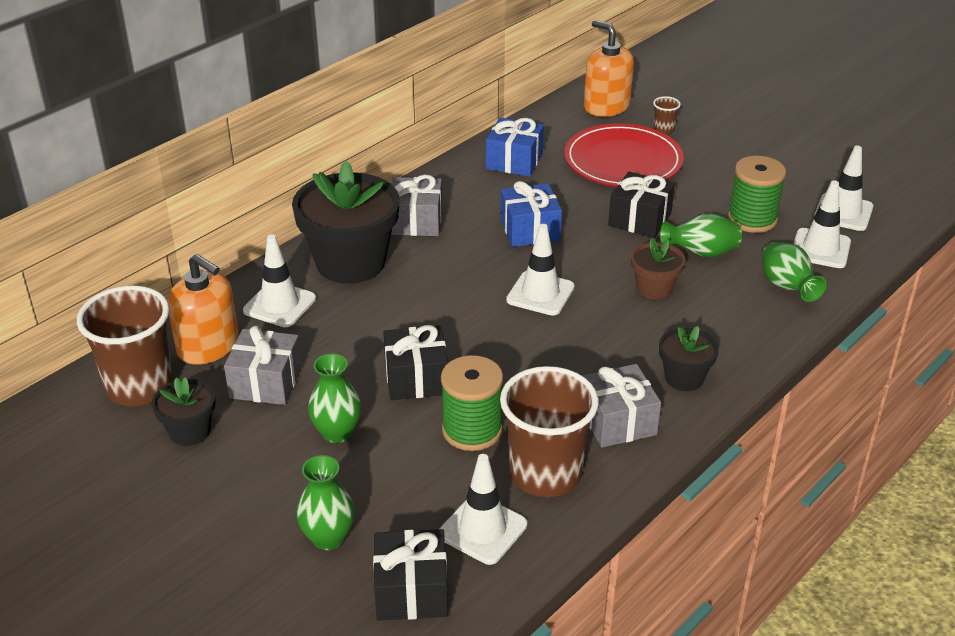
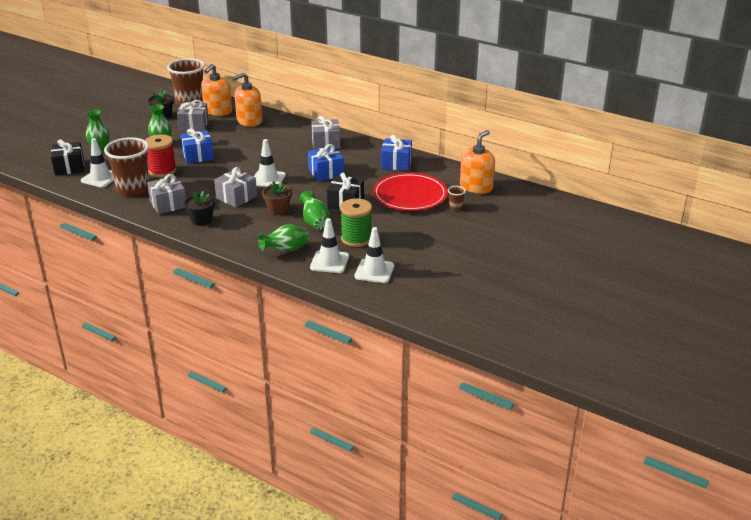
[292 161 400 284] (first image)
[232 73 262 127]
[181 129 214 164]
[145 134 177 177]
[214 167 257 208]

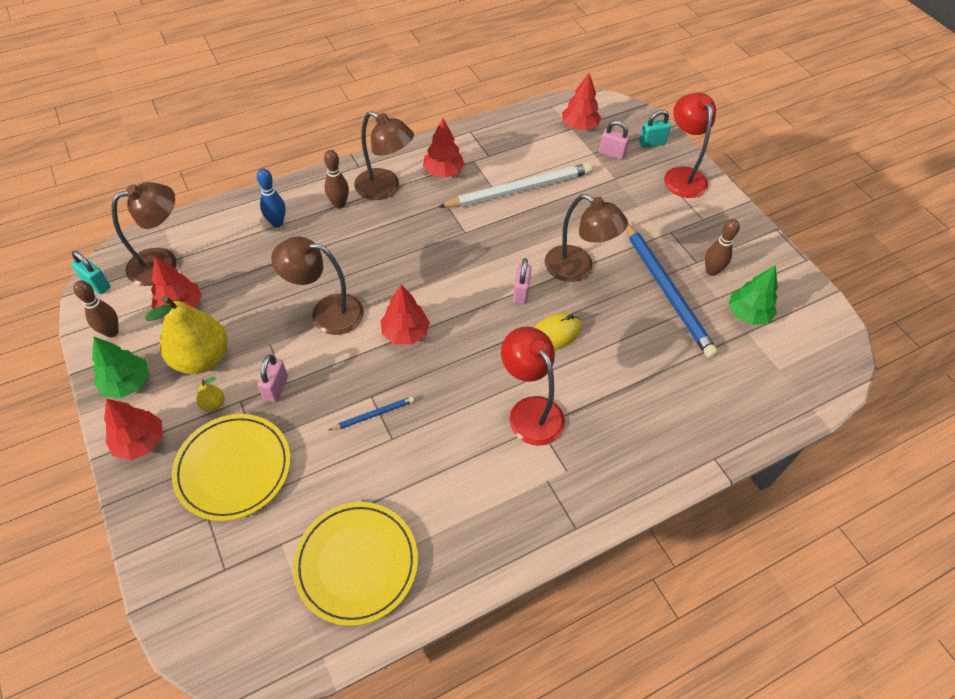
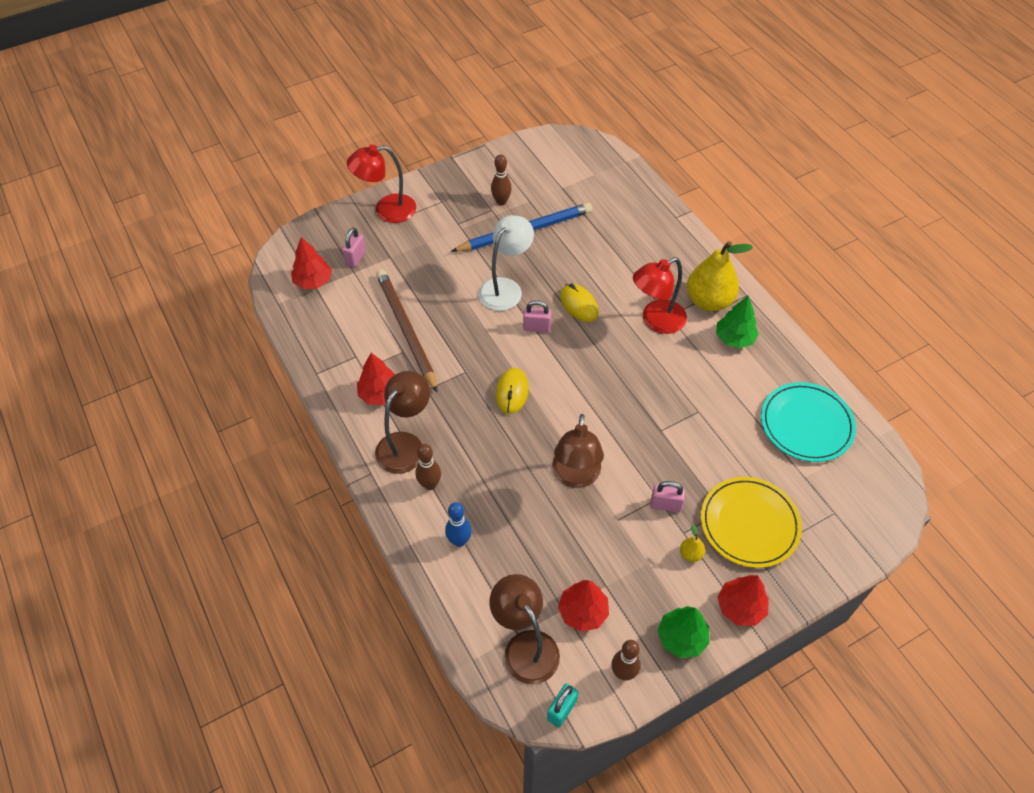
[639 110 671 148] (first image)
[376 269 437 392]
[479 215 534 311]
[716 295 759 348]
[381 285 430 345] (first image)
[687 241 753 311]
[329 397 414 430] (first image)
[761 382 856 462]
[496 368 529 414]

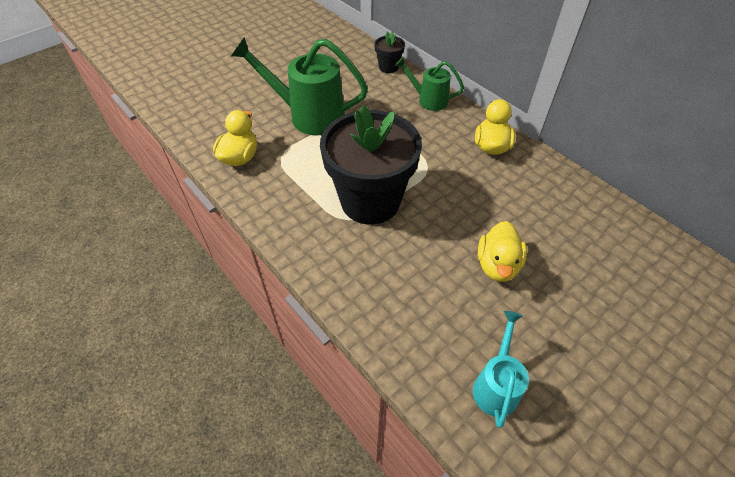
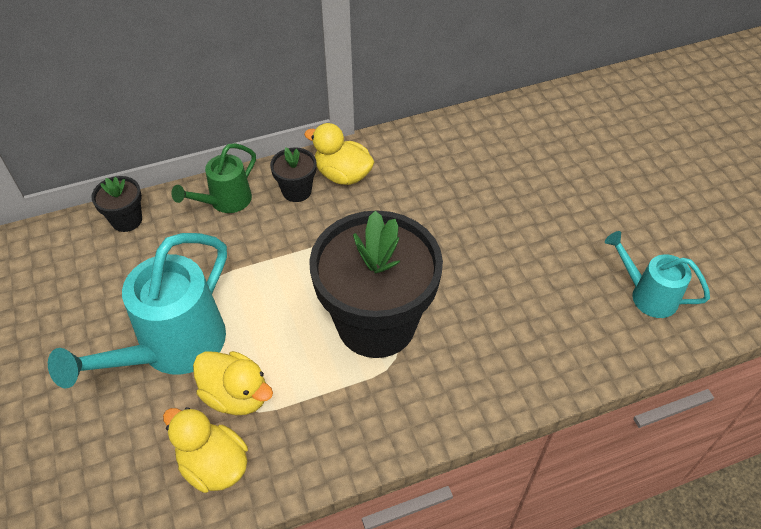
[48 233 227 389]
[193 351 273 415]
[270 147 316 202]

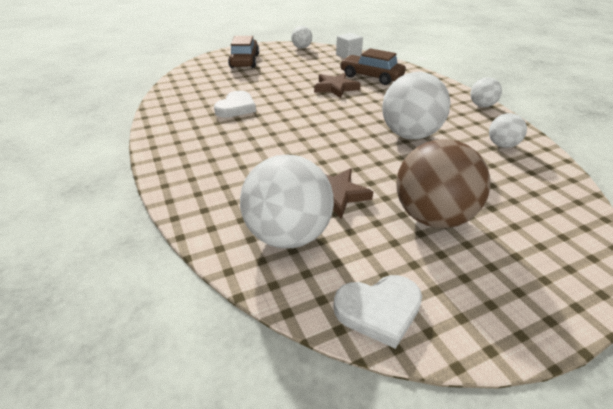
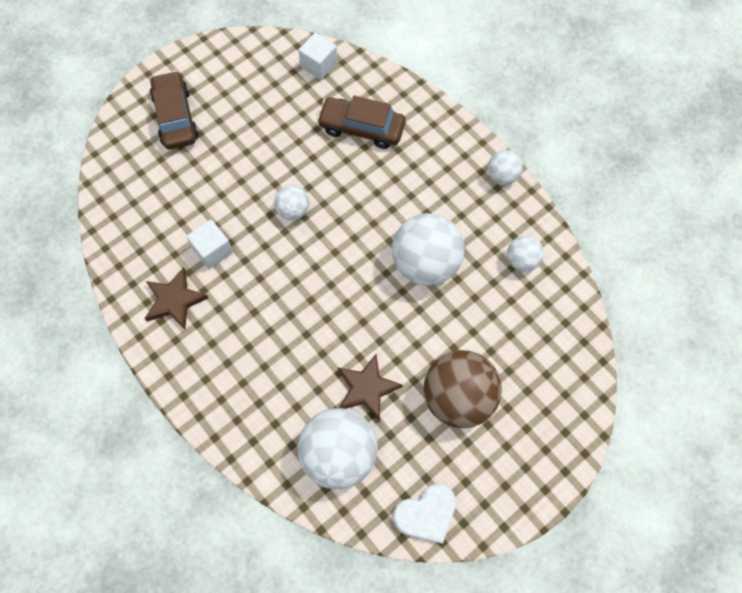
[274 185 309 220]
[144 267 208 330]
[186 220 233 269]

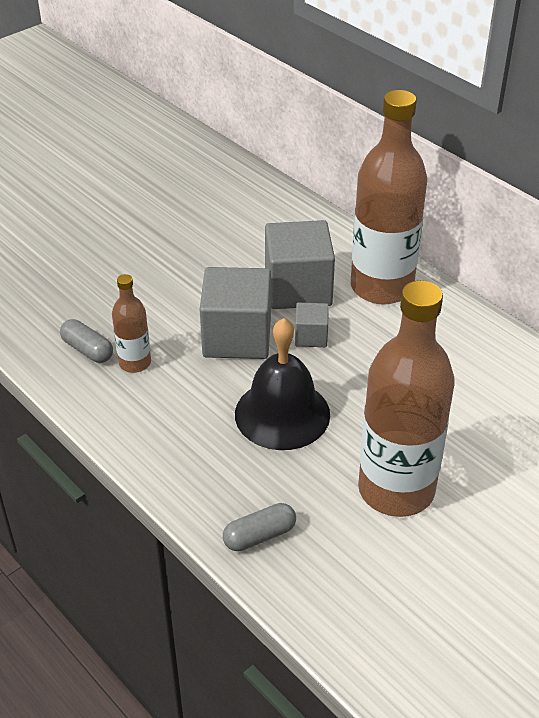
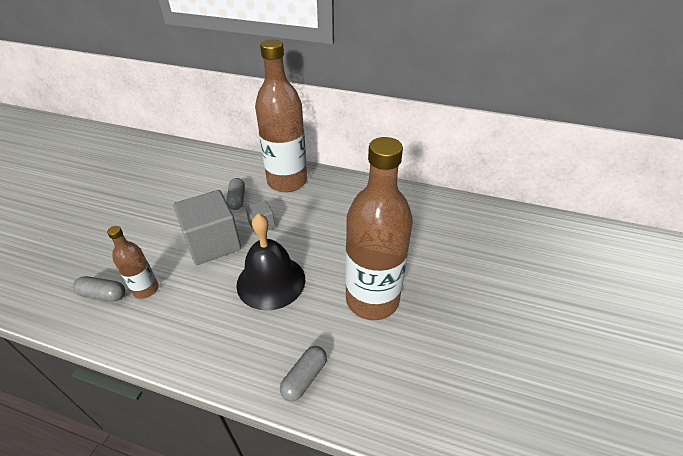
[226 178 245 210]

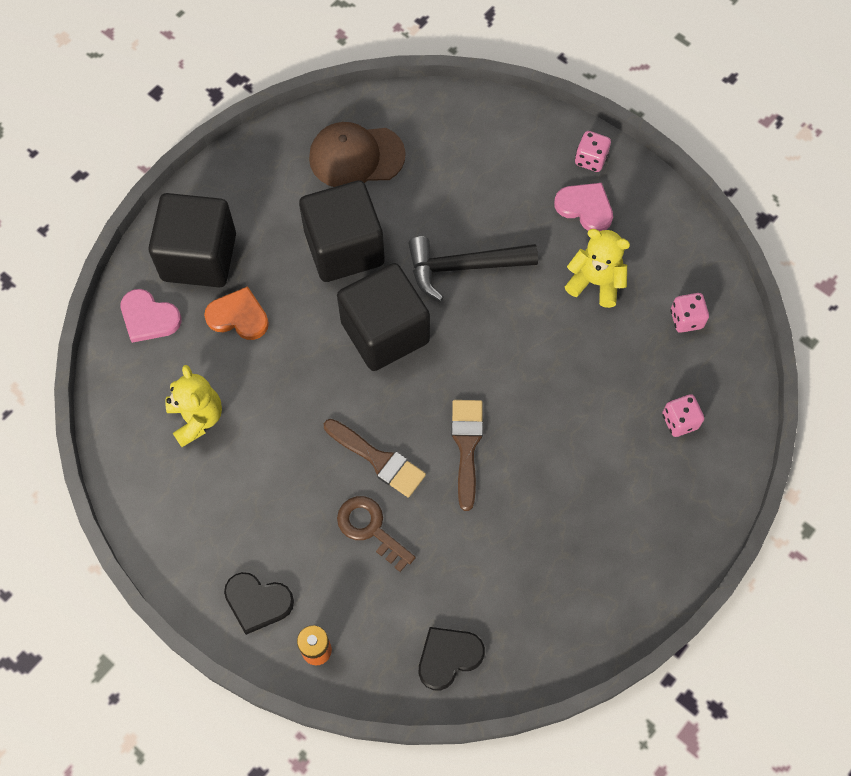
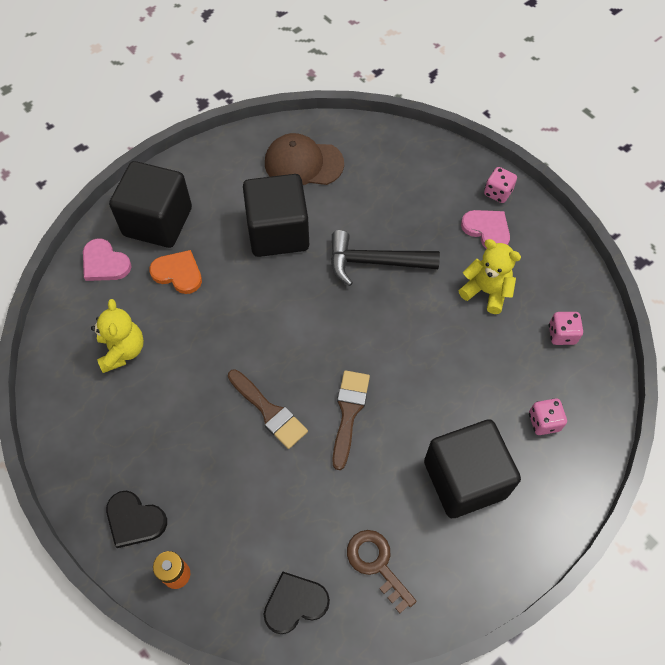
[424 419 521 518]
[347 530 417 613]

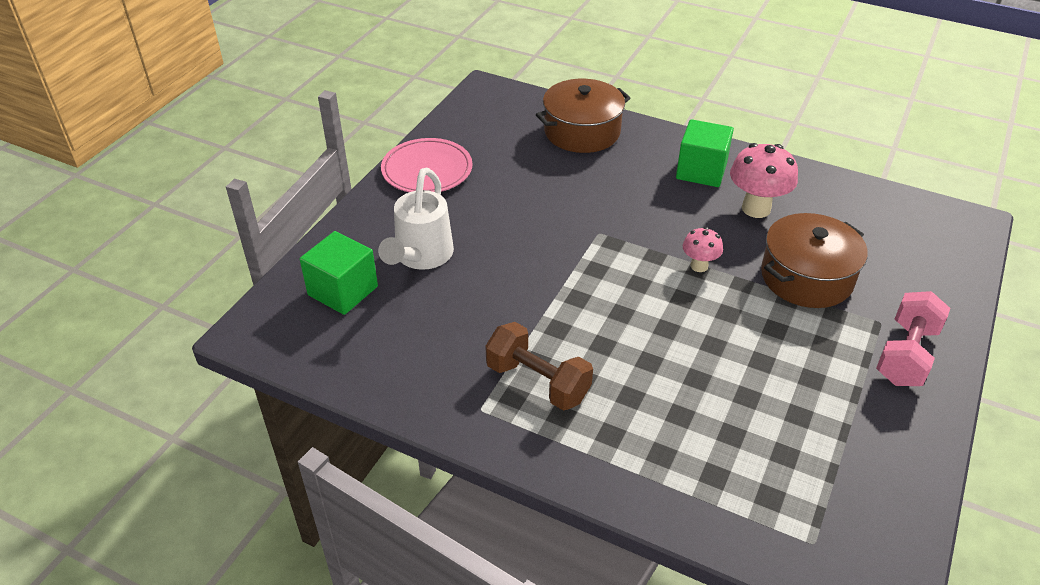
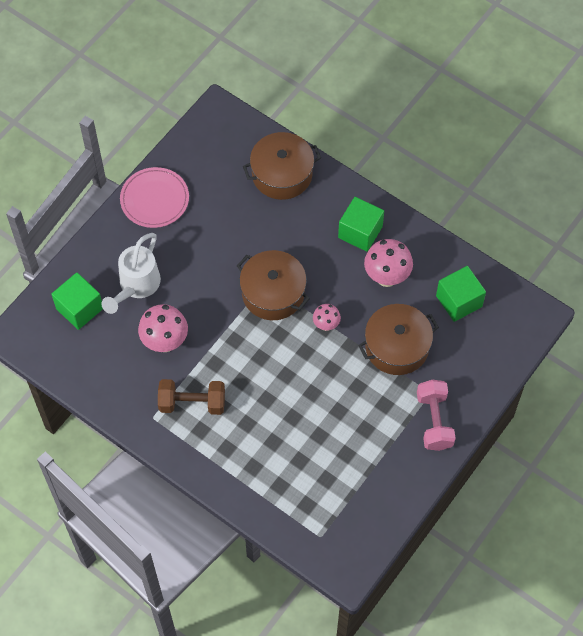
[417 380 456 451]
[158 379 225 415]
[237 250 310 320]
[436 266 486 322]
[138 304 188 352]

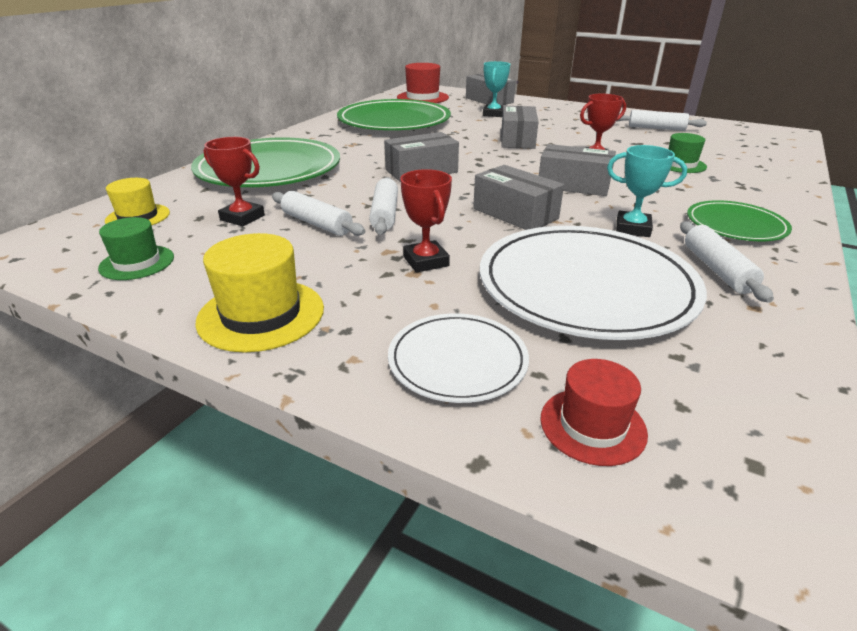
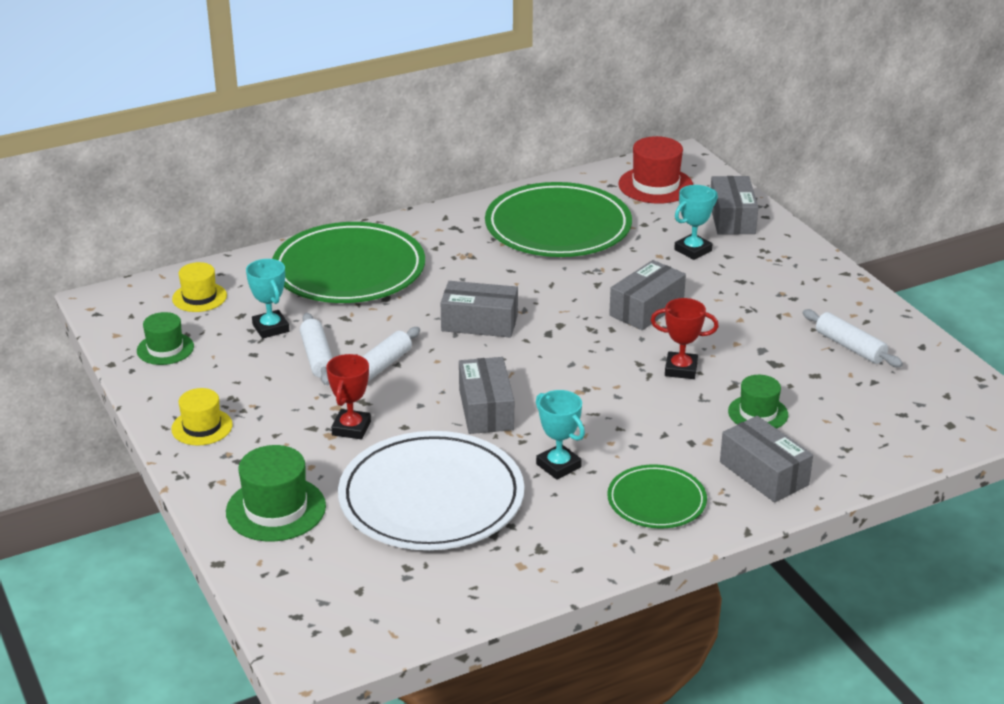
[246 259 289 339]
[720 416 813 503]
[680 221 774 303] (first image)
[171 388 233 446]
[226 445 326 542]
[540 359 648 466] (first image)

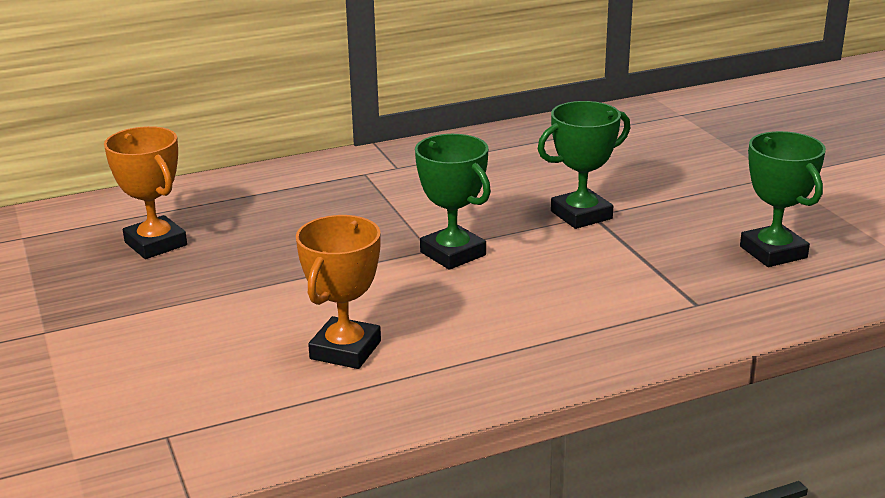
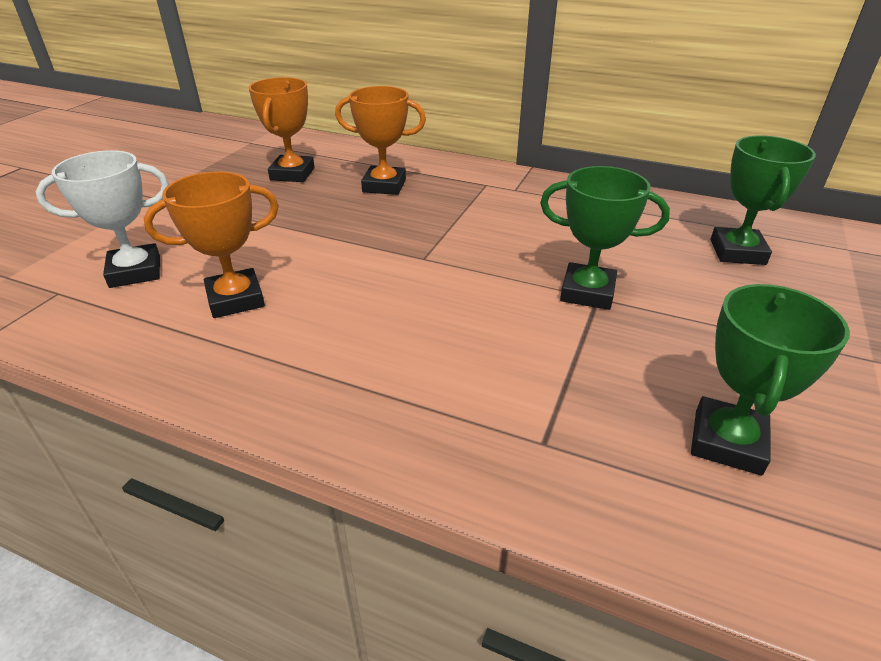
[710 135 816 265]
[335 86 426 195]
[35 150 169 288]

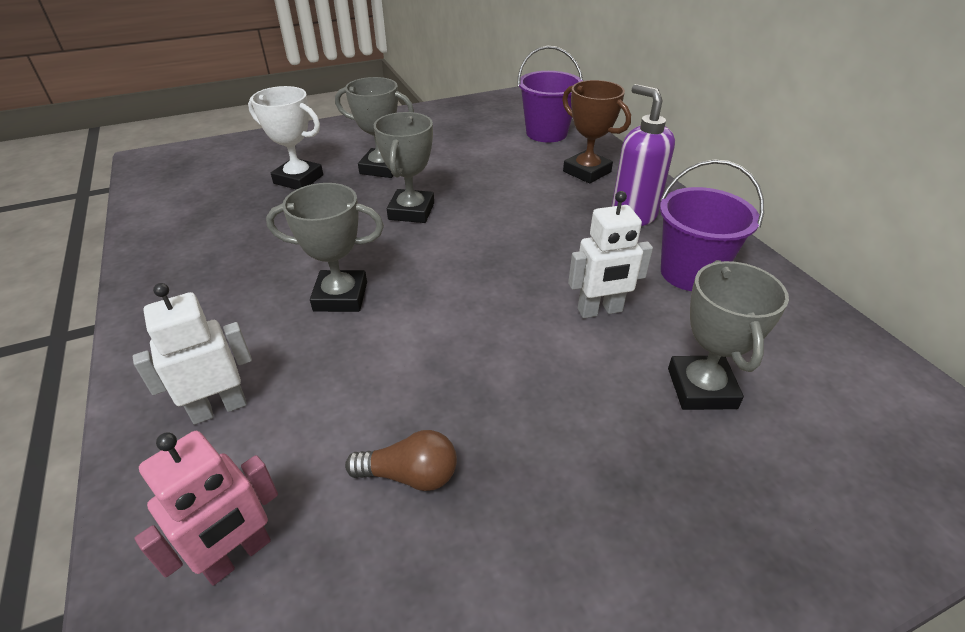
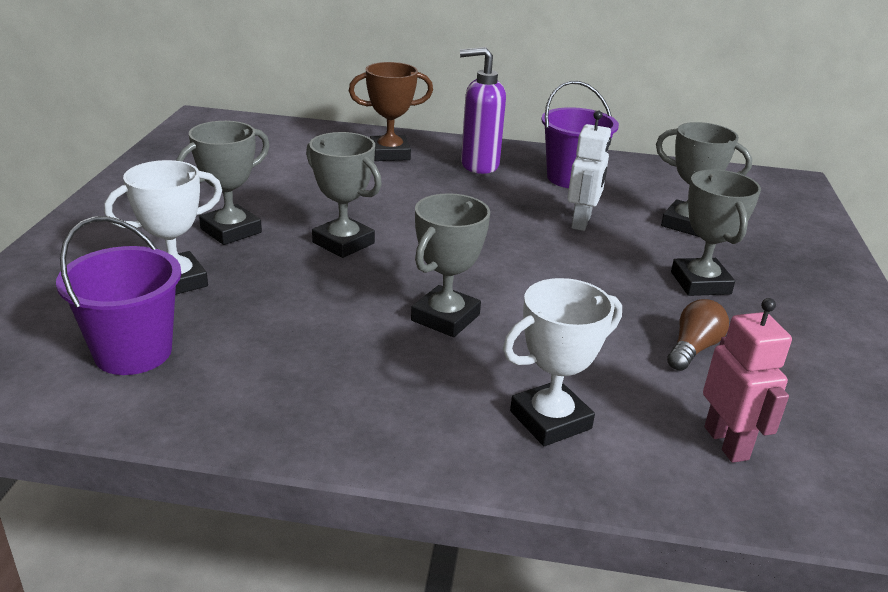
[56 216 181 375]
[503 278 622 446]
[671 169 761 296]

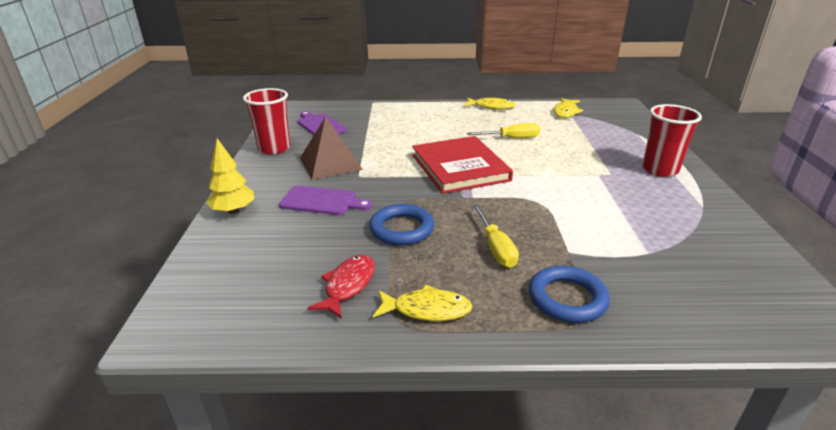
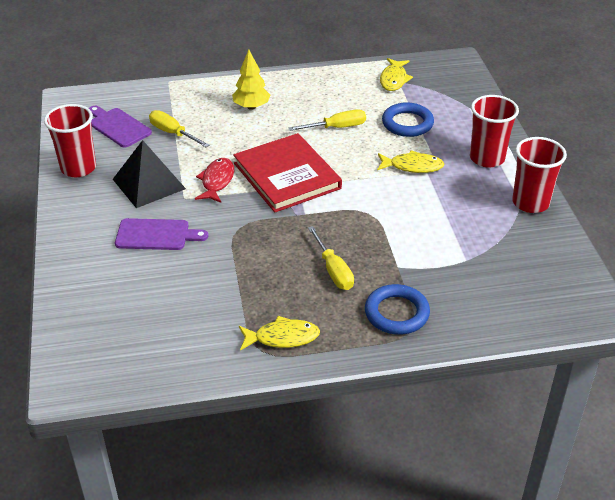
[377 150 444 173]
[113 140 186 208]
[232 50 270 110]
[382 102 434 137]
[195 158 234 203]
[149 110 210 147]
[512 137 567 213]

